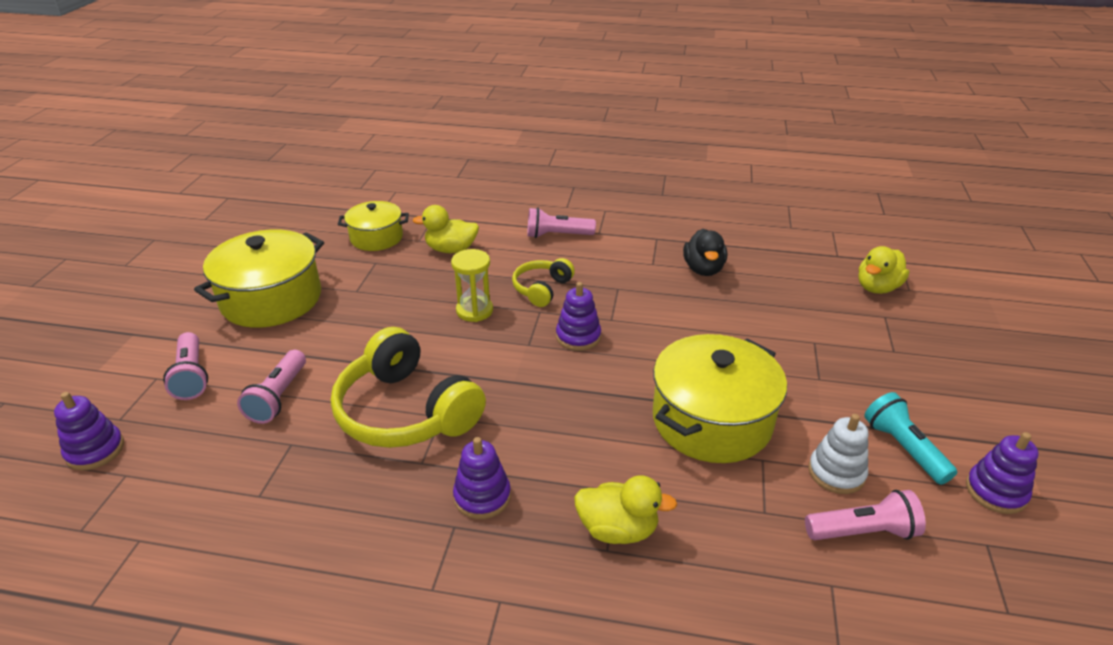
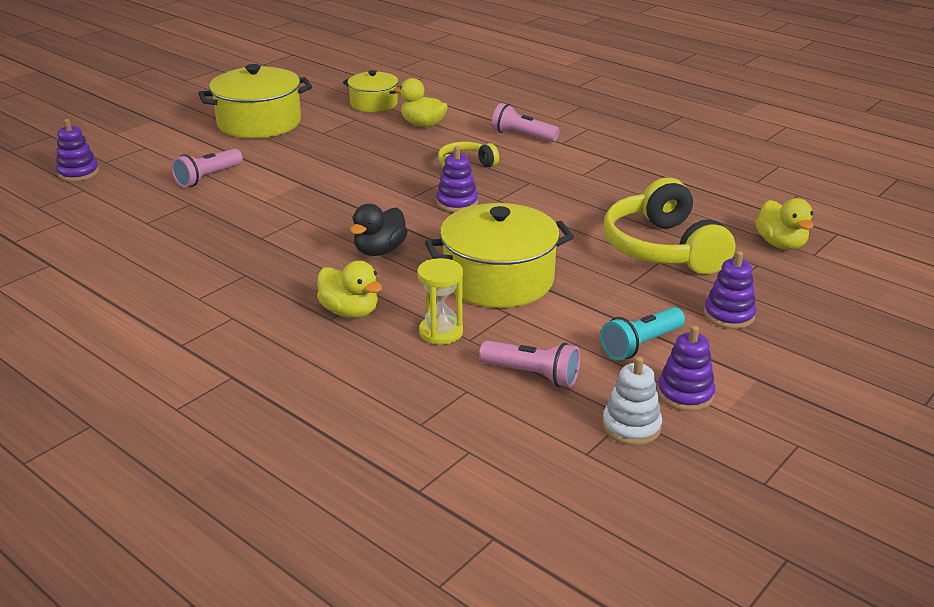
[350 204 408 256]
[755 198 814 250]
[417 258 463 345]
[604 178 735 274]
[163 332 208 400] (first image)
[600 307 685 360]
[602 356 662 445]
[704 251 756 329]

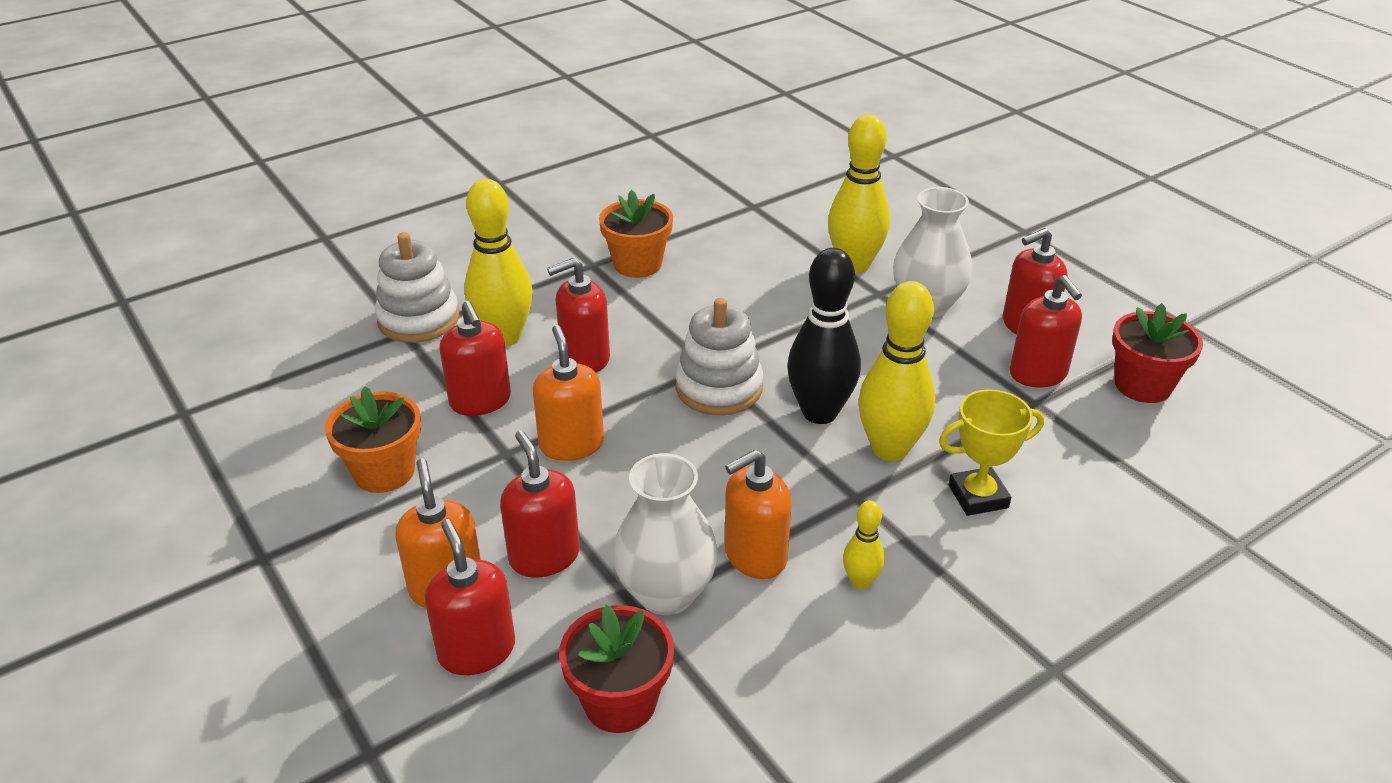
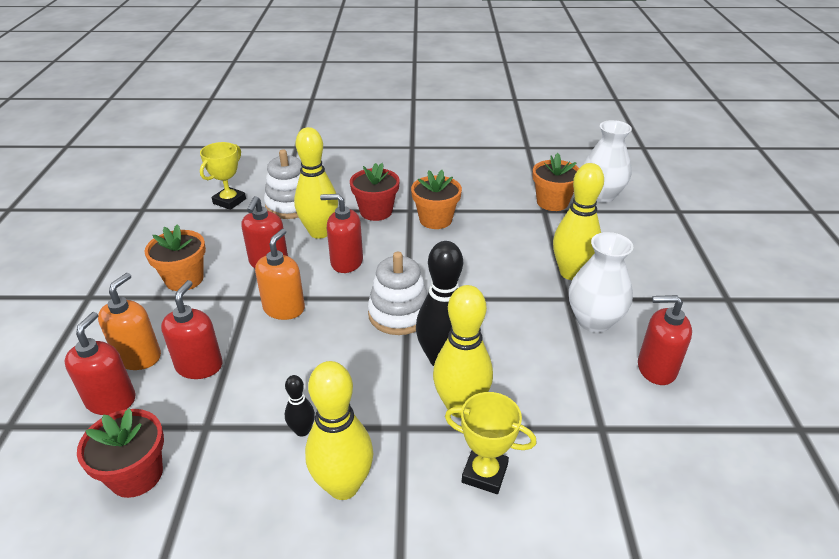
[1009 275 1082 388] (first image)
[350 163 400 221]
[285 375 315 437]
[583 120 632 203]
[305 361 373 500]
[200 142 246 210]
[533 153 579 211]

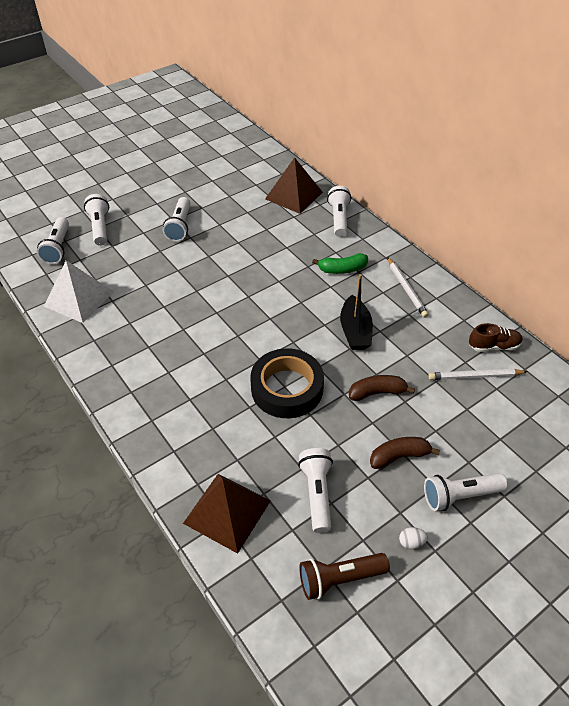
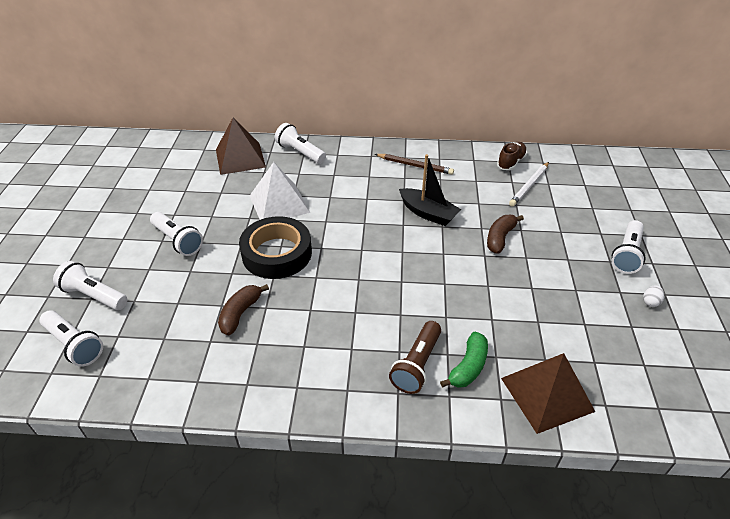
[440 332 488 388]
[375 154 454 175]
[250 162 310 220]
[239 216 312 279]
[218 284 269 335]
[298 448 333 533] (first image)
[389 321 441 394]

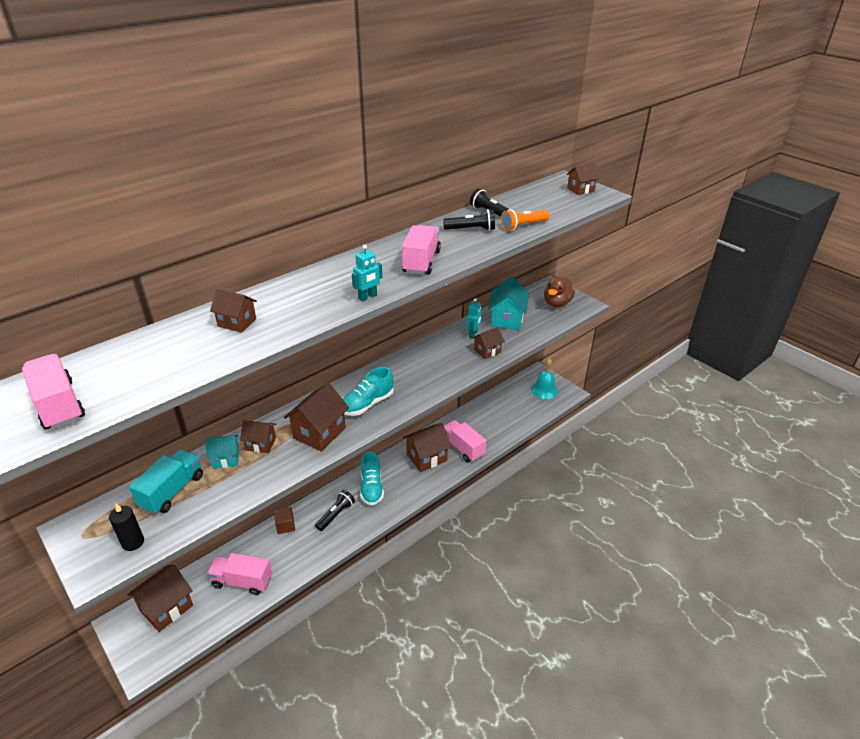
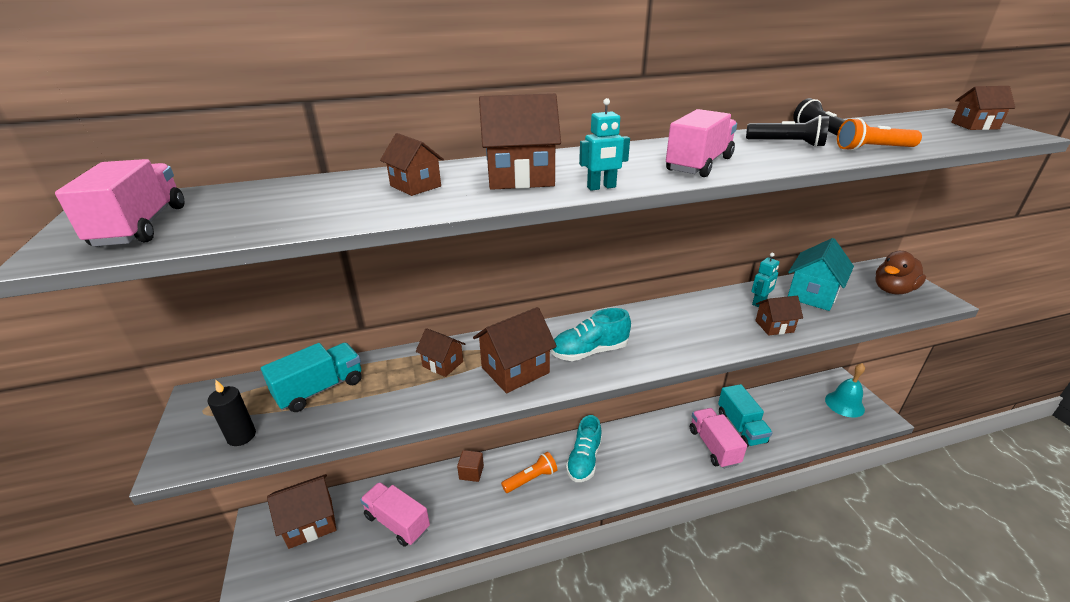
[479 93 561 190]
[205 435 239 469] (first image)
[501 452 557 493]
[718 384 773 447]

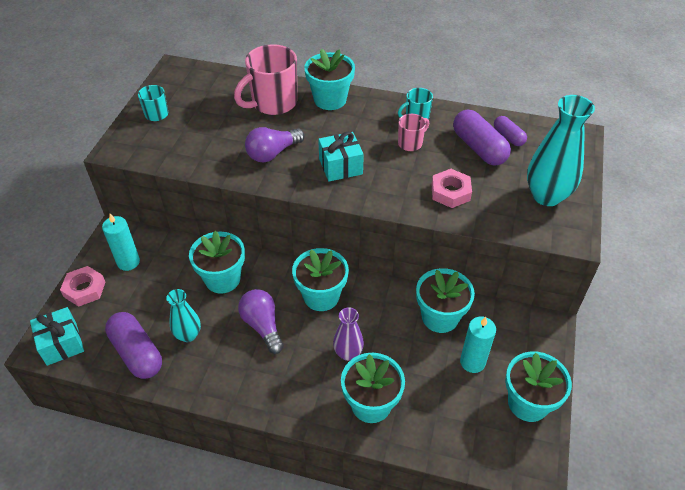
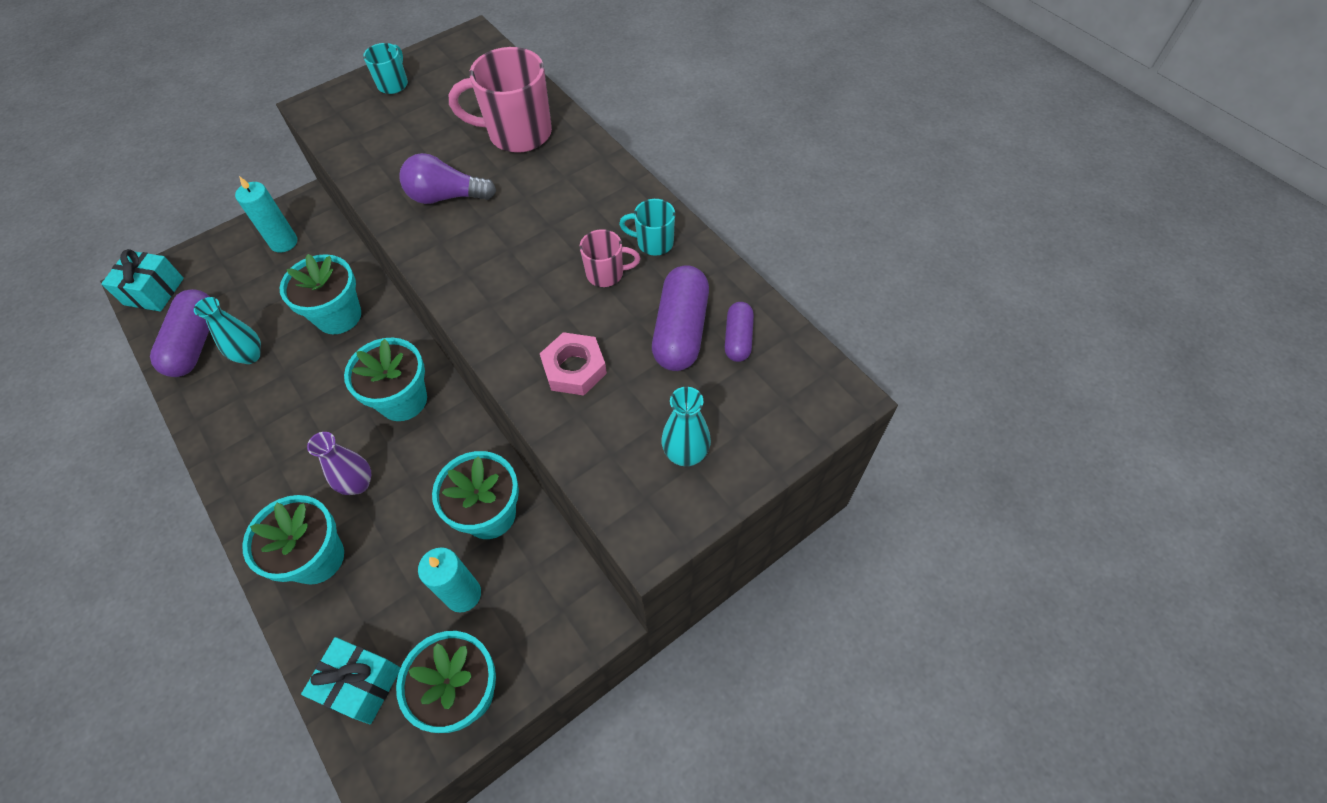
[304 49 355 110] (first image)
[662 387 711 466]
[301 637 401 724]
[60 266 106 307] (first image)
[238 289 284 354] (first image)

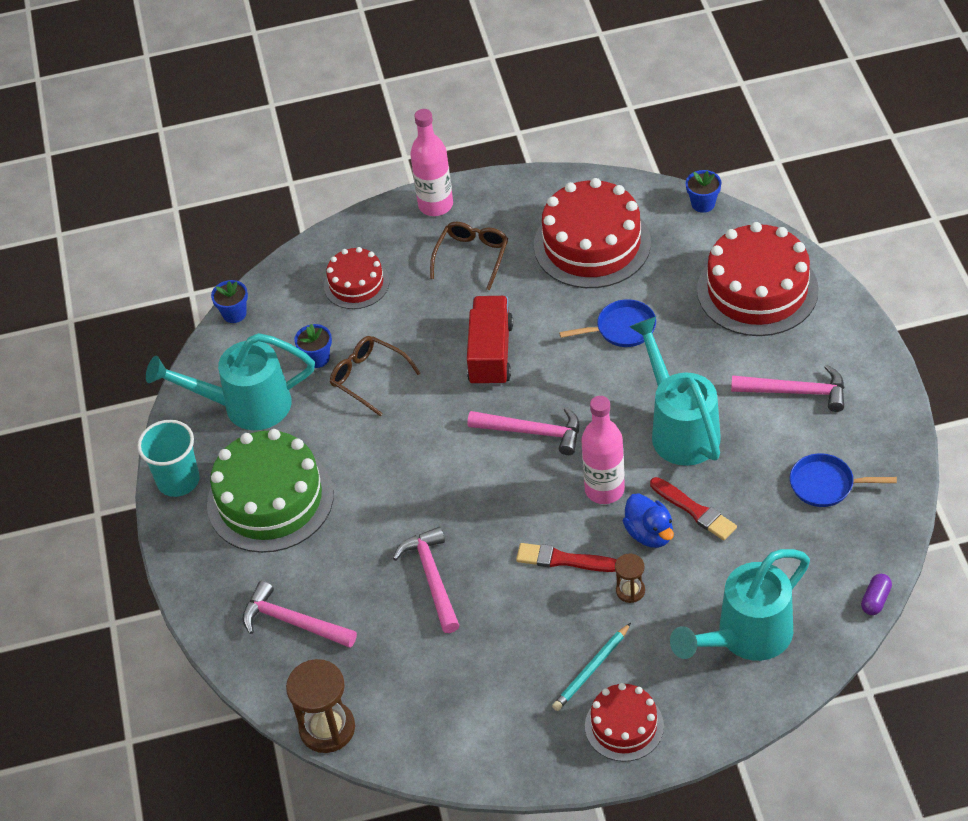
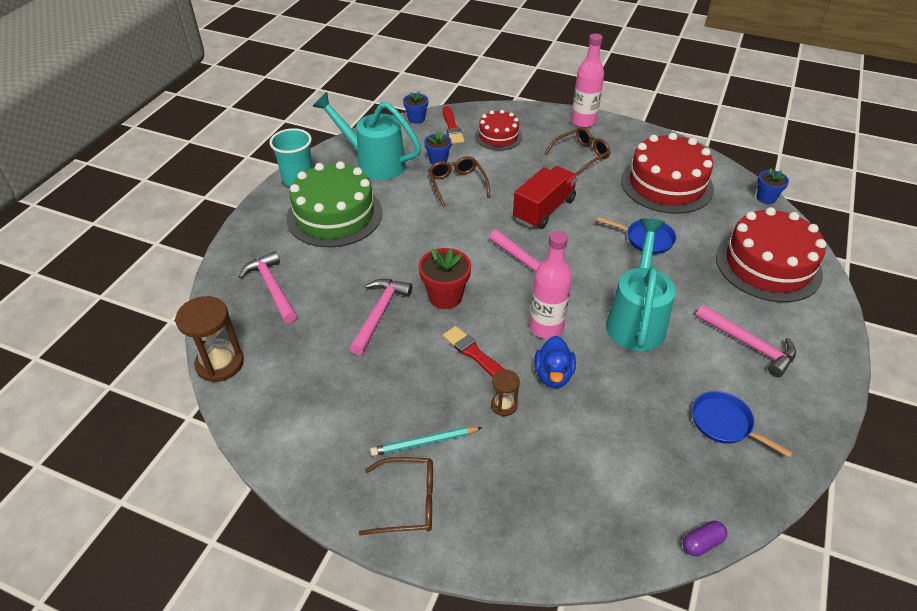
[443 106 465 144]
[670 549 810 661] (first image)
[359 457 433 535]
[419 248 471 309]

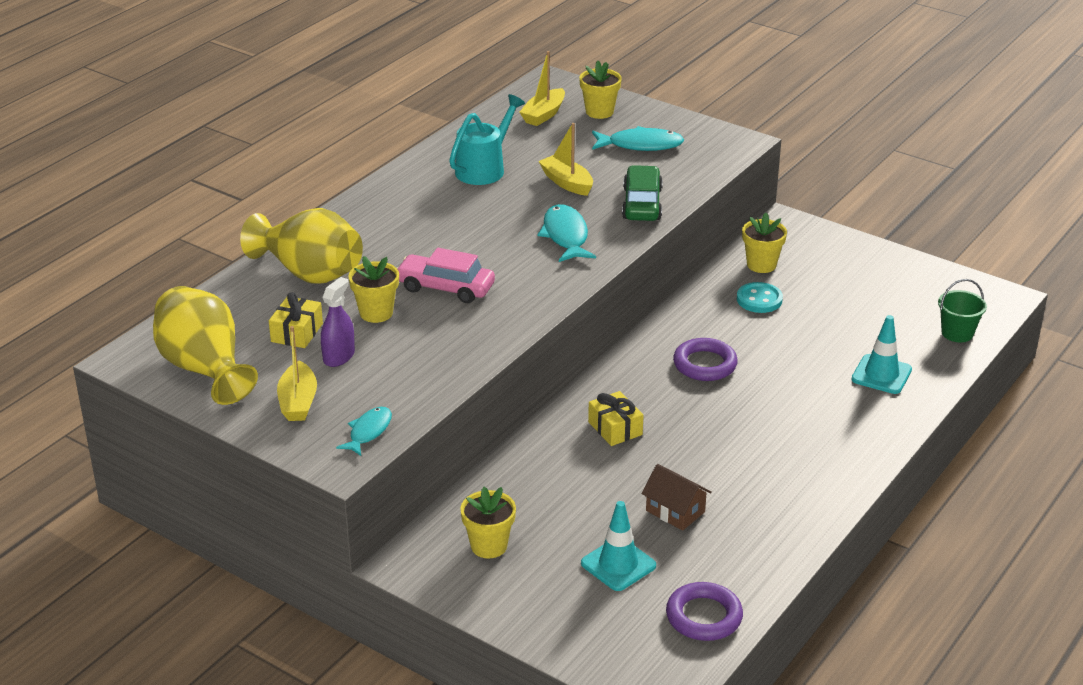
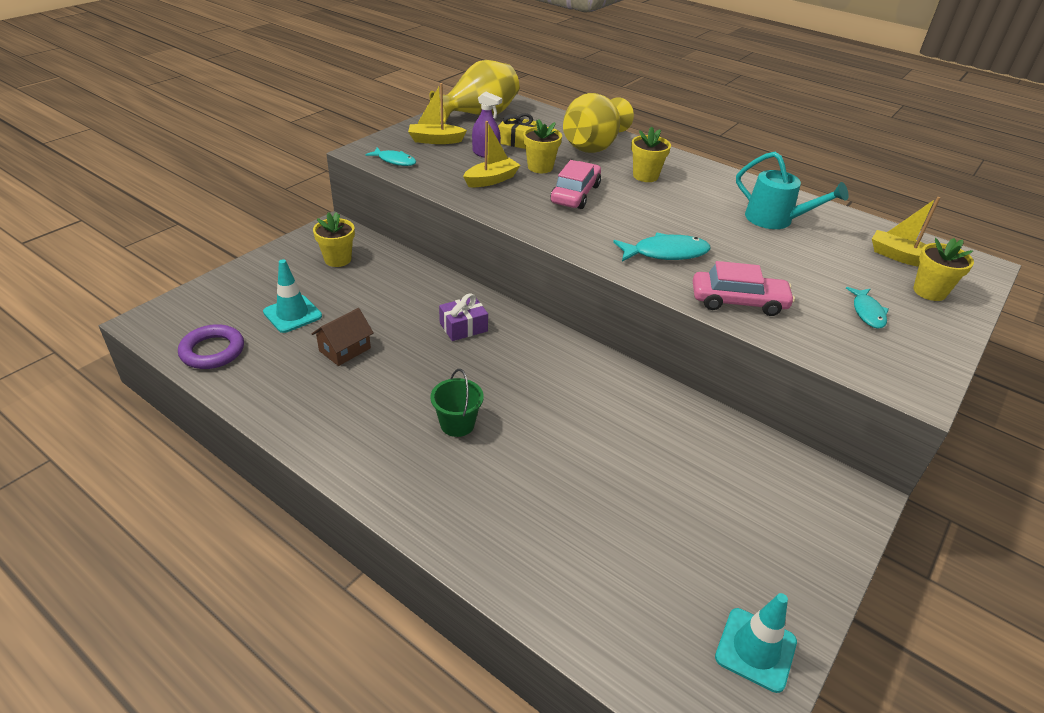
[463 121 520 187]
[846 287 889 329]
[693 261 795 316]
[631 126 671 182]
[430 369 484 437]
[737 282 783 313] (first image)
[715 593 797 693]
[673 338 738 381] (first image)
[439 293 488 341]

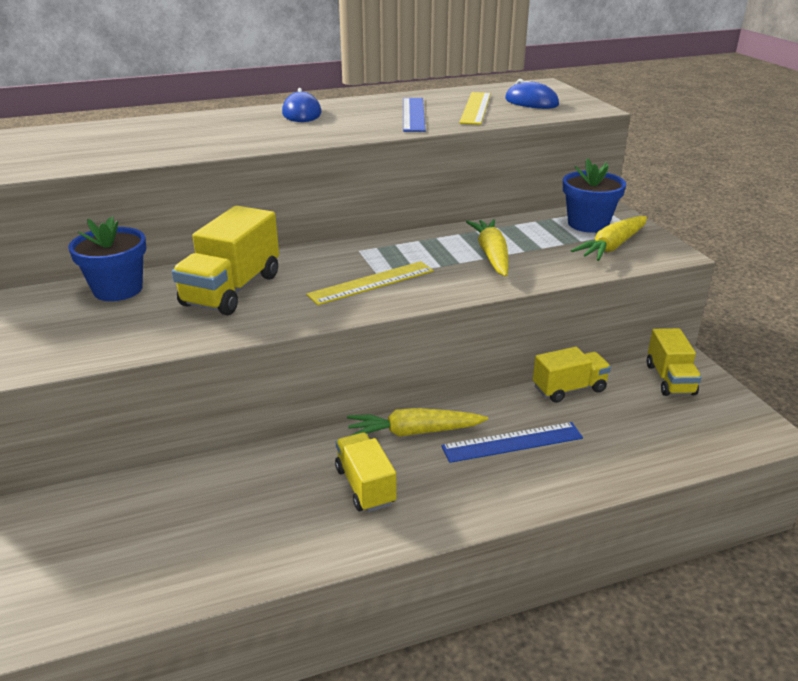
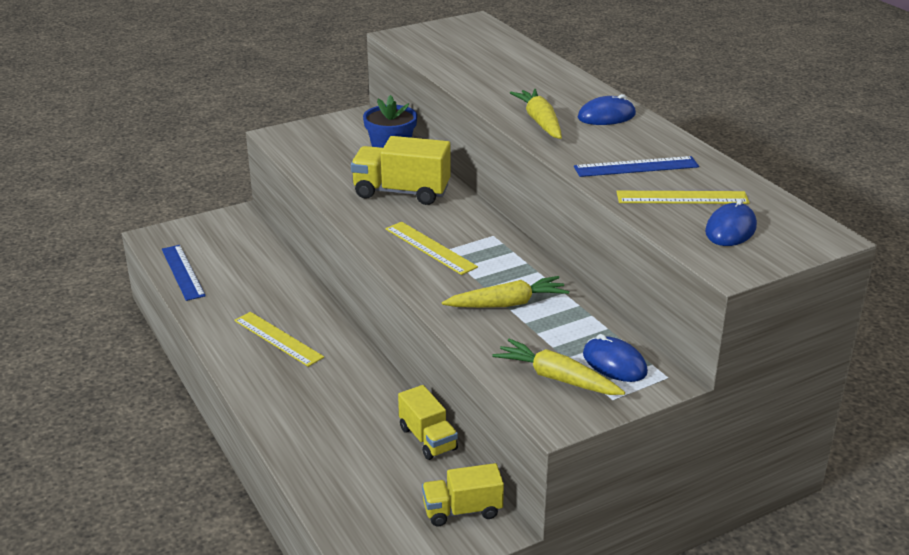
[583 334 648 382]
[510 89 562 139]
[162 245 206 301]
[234 312 324 367]

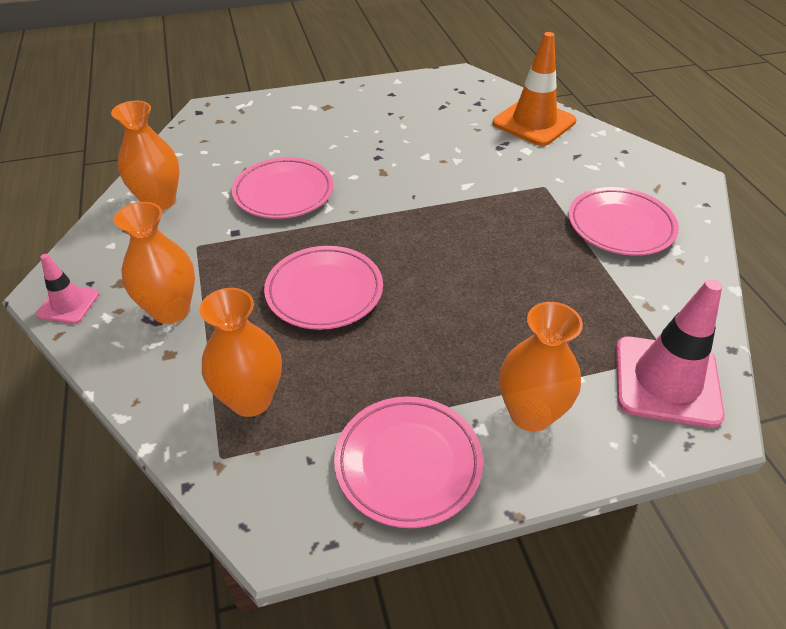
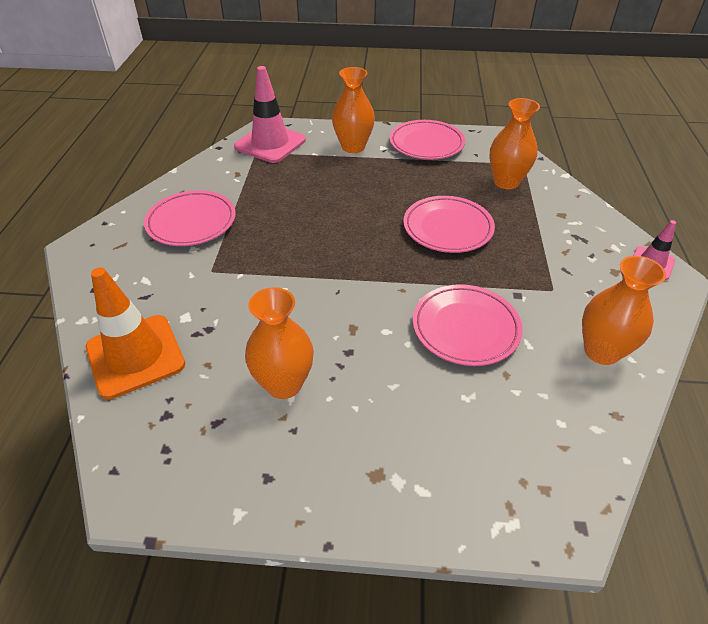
[245 287 314 399]

